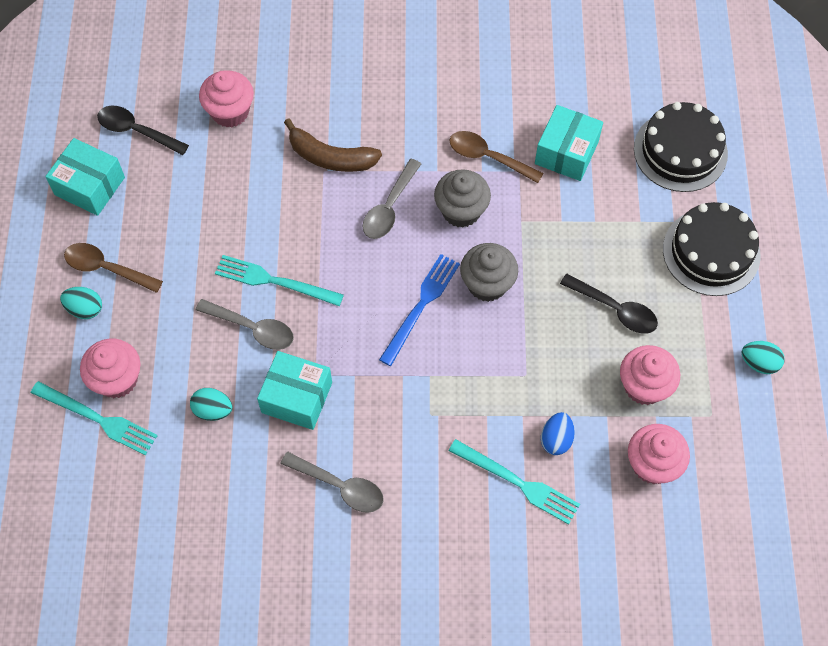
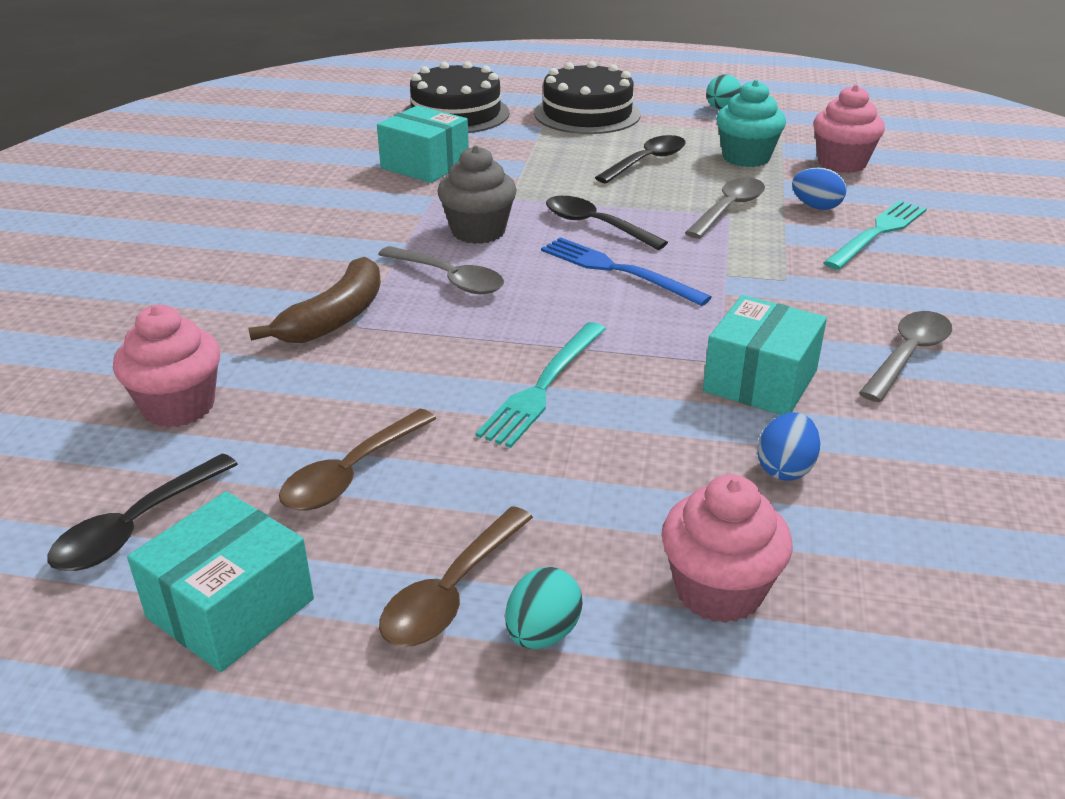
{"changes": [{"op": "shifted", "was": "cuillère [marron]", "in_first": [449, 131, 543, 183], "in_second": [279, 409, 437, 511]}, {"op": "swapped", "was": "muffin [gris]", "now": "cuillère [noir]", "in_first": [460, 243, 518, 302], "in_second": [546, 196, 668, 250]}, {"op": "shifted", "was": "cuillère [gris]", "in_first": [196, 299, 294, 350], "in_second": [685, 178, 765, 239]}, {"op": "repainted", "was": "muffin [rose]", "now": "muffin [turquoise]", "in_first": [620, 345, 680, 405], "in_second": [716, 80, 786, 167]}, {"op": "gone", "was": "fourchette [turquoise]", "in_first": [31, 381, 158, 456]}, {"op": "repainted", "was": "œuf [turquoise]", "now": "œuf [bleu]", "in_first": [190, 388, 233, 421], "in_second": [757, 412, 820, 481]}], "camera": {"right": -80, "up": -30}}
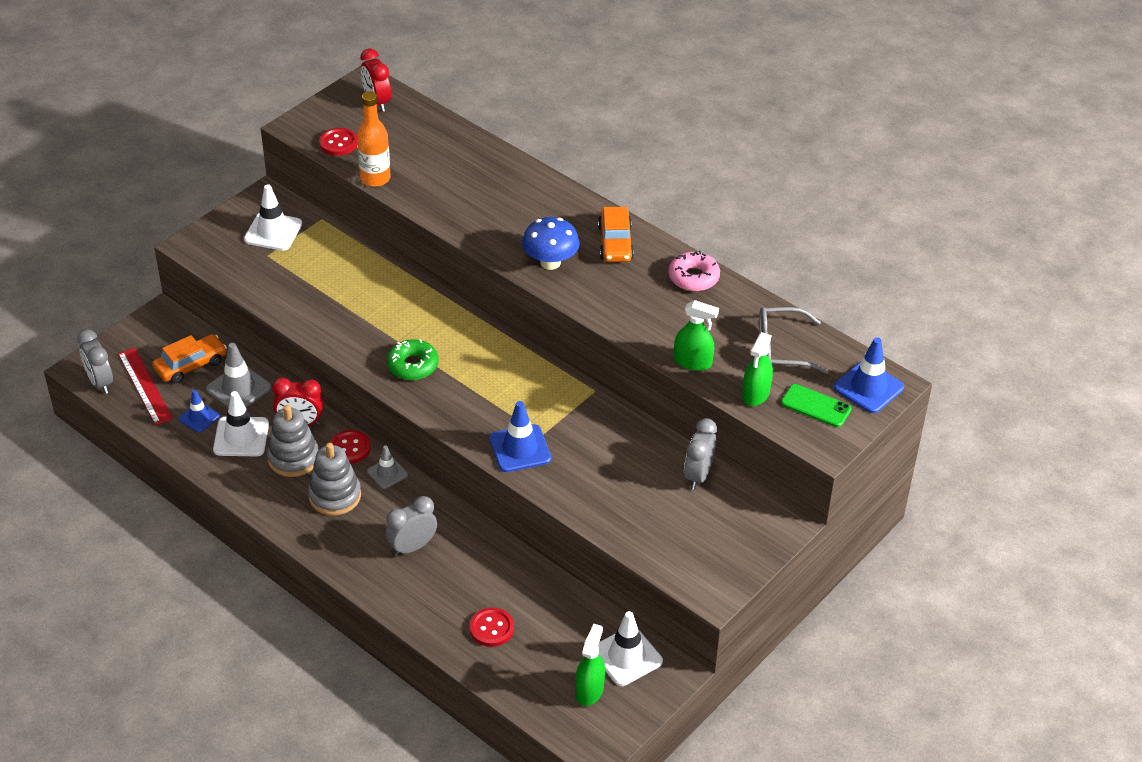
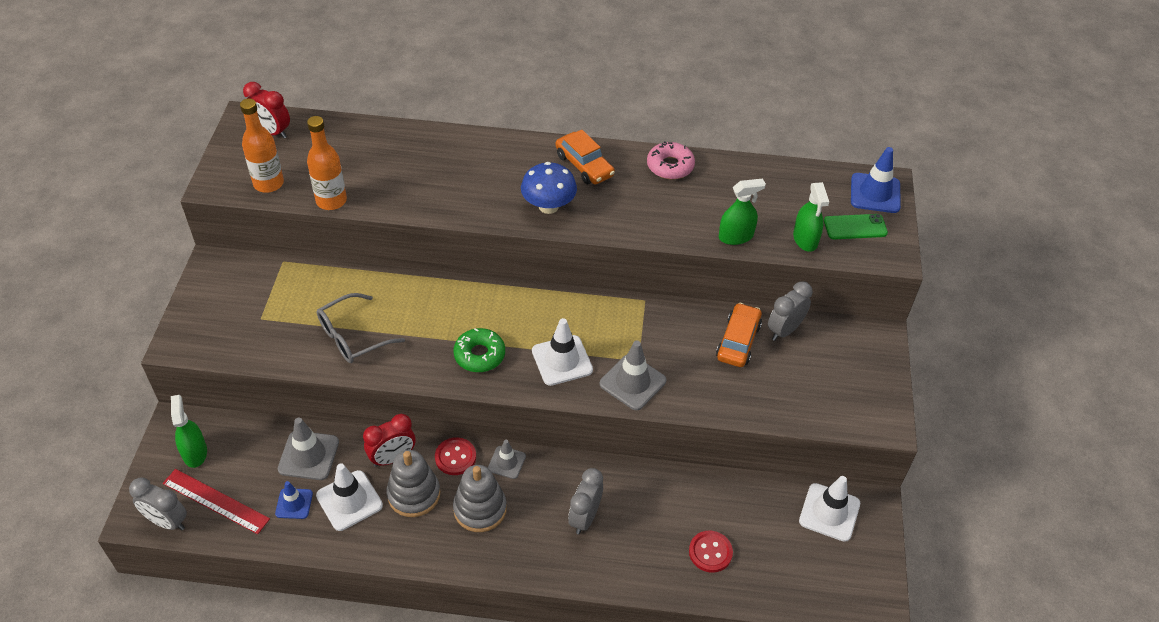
{"changes": [{"op": "swapped", "was": "bouton [rouge]", "now": "bouteille [orange]", "in_first": [319, 128, 357, 156], "in_second": [240, 98, 284, 193]}, {"op": "shifted", "was": "cône de chantier [blanc]", "in_first": [244, 184, 302, 251], "in_second": [532, 318, 593, 386]}, {"op": "shifted", "was": "lunettes [gris]", "in_first": [759, 307, 829, 374], "in_second": [317, 293, 405, 363]}, {"op": "shifted", "was": "voiture [orange]", "in_first": [152, 334, 227, 384], "in_second": [716, 303, 762, 367]}, {"op": "repainted", "was": "cône de chantier [bleu]", "now": "cône de chantier [gris]", "in_first": [489, 401, 551, 472], "in_second": [599, 341, 666, 410]}, {"op": "rotated", "was": "réveil [gris]", "in_first": [684, 418, 717, 490], "in_second": [768, 281, 813, 341], "clockwise": 60}, {"op": "shifted", "was": "vaporisateur [vert]", "in_first": [575, 624, 605, 706], "in_second": [171, 395, 207, 468]}], "camera": {"right": -35, "up": 5}}
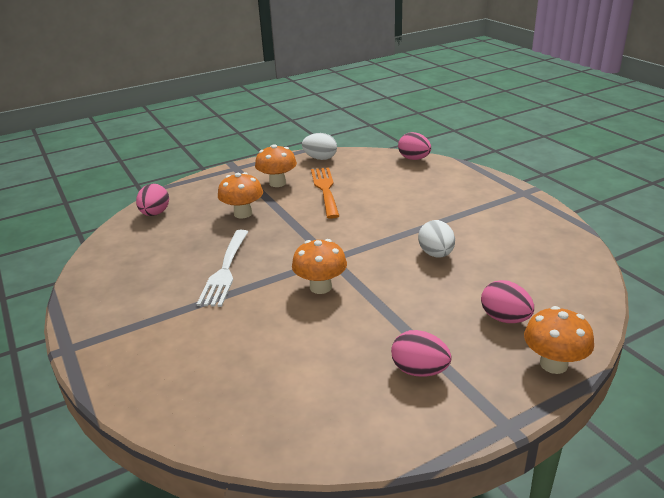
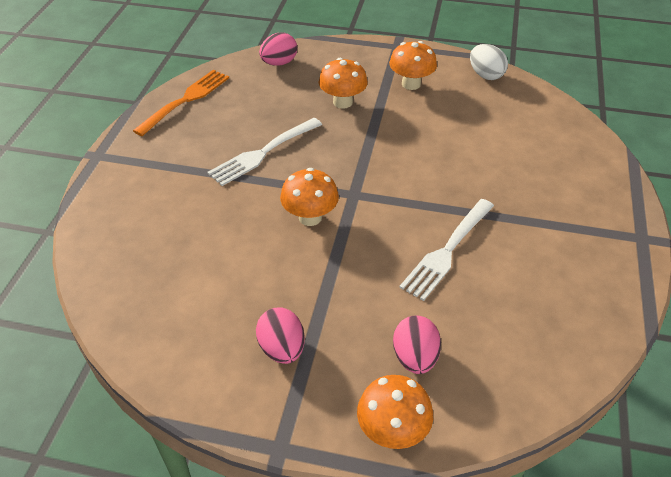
{"changes": [{"op": "gone", "was": "œuf [rose]", "in_first": [398, 132, 431, 160]}, {"op": "shifted", "was": "fourchette [orange]", "in_first": [311, 167, 339, 219], "in_second": [133, 70, 229, 136]}, {"op": "swapped", "was": "œuf [blanc]", "now": "fourchette [blanc]", "in_first": [418, 220, 455, 258], "in_second": [399, 199, 494, 301]}], "camera": {"right": 40, "up": 15}}
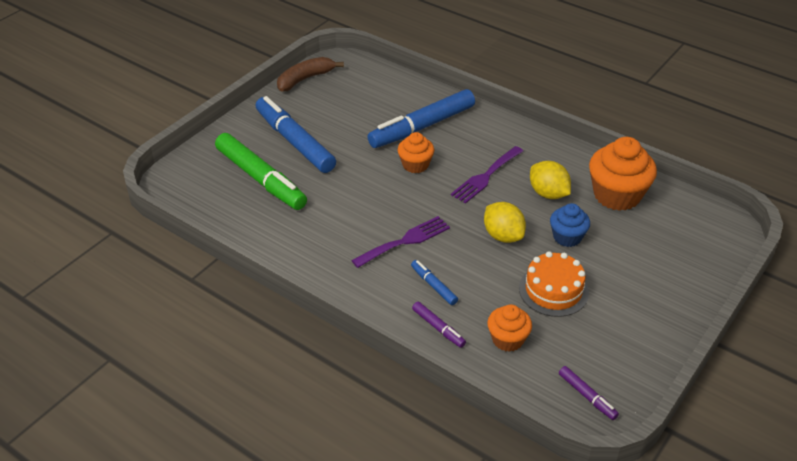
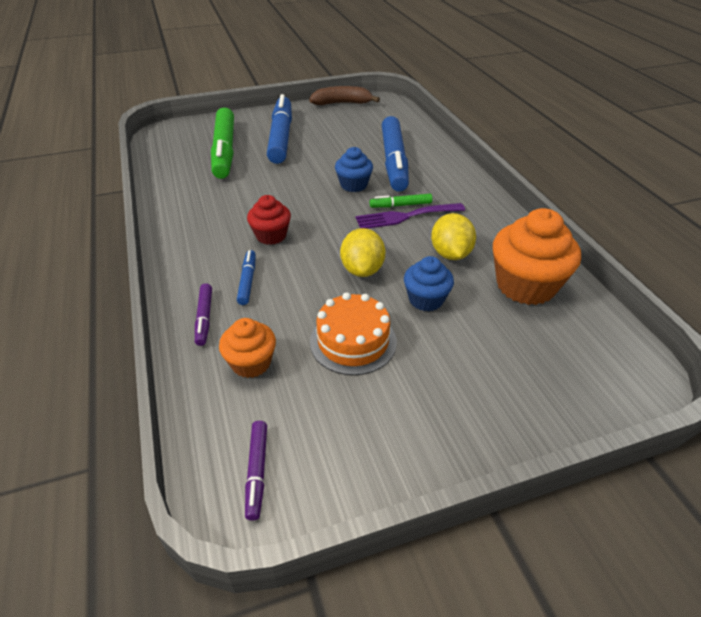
{"changes": [{"op": "rotated", "was": "feutre [bleu]", "in_first": [368, 89, 475, 148], "in_second": [382, 116, 409, 192], "clockwise": -90}, {"op": "repainted", "was": "muffin [orange]", "now": "muffin [bleu]", "in_first": [398, 132, 434, 173], "in_second": [335, 147, 373, 192]}, {"op": "swapped", "was": "fourchette [violet]", "now": "muffin [rouge]", "in_first": [351, 216, 450, 268], "in_second": [247, 195, 291, 245]}, {"op": "new", "now": "feutre [vert]", "in_second": [370, 194, 432, 208]}], "camera": {"right": 35, "up": 0}}
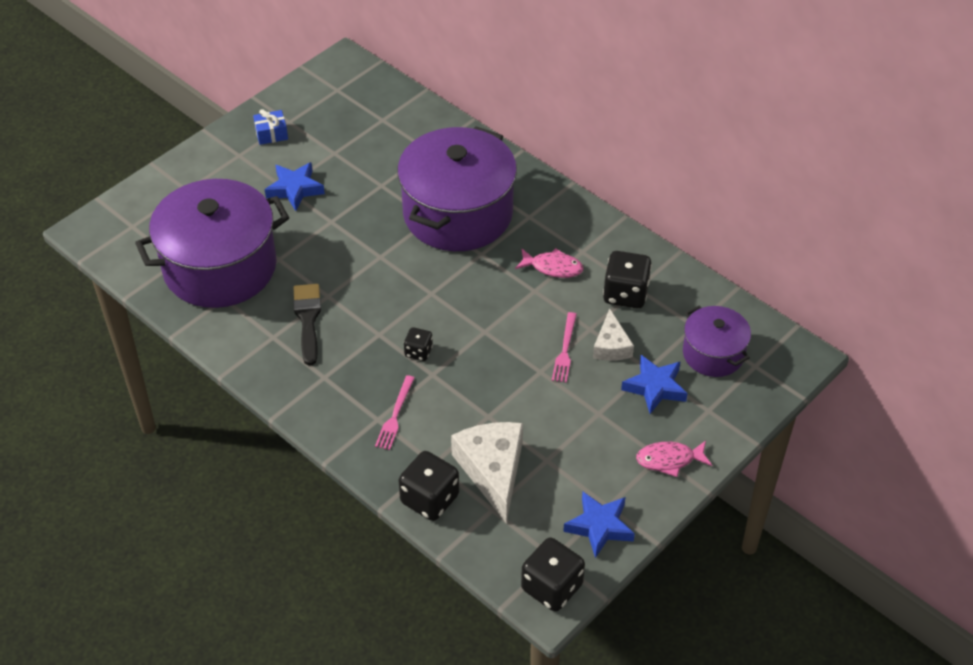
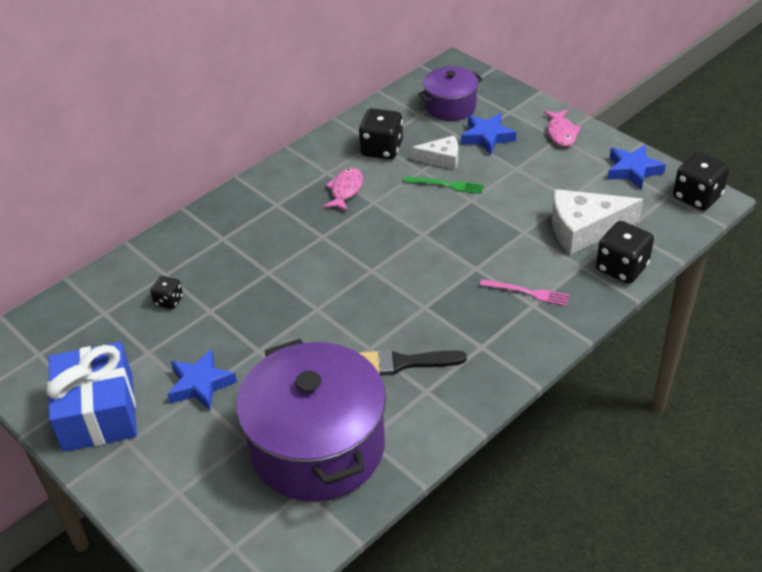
{"changes": [{"op": "scaled", "was": "cadeau [bleu]", "in_first": [253, 109, 288, 145], "in_second": [46, 342, 137, 452], "ratio": 2.31}, {"op": "gone", "was": "marmite [violet]", "in_first": [397, 126, 517, 251]}, {"op": "repainted", "was": "fourchette [rose]", "now": "fourchette [vert]", "in_first": [552, 312, 577, 383], "in_second": [403, 177, 484, 194]}, {"op": "shifted", "was": "dé [noir]", "in_first": [404, 327, 433, 361], "in_second": [150, 276, 183, 309]}], "camera": {"right": -85, "up": -5}}
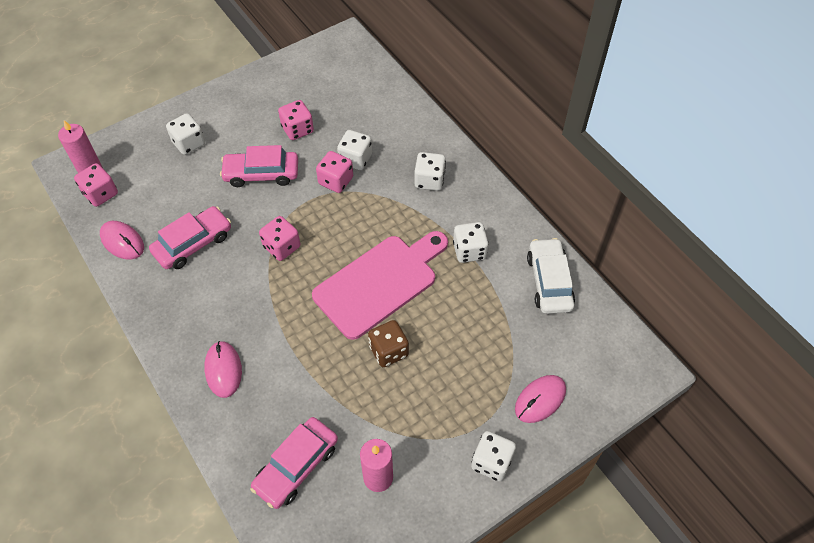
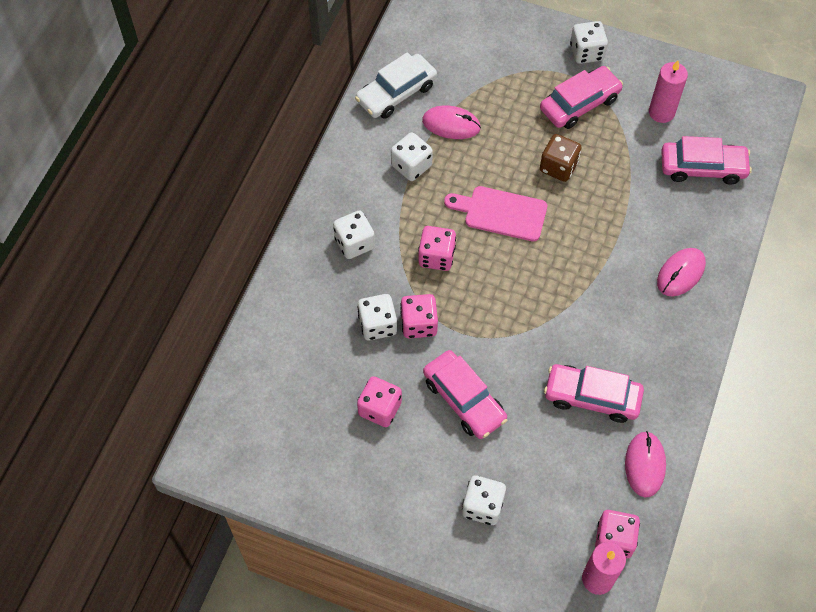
{"changes": [{"op": "shifted", "was": "dé [rose]", "in_first": [259, 216, 300, 261], "in_second": [418, 226, 456, 271]}, {"op": "scaled", "was": "planche à découper [rose]", "in_first": [312, 231, 448, 340], "in_second": [444, 186, 547, 241], "ratio": 0.63}, {"op": "shifted", "was": "souris [rose]", "in_first": [515, 375, 566, 423], "in_second": [422, 106, 481, 139]}, {"op": "new", "now": "voiture [rose]", "in_second": [540, 66, 623, 129]}], "camera": {"right": -125, "up": 5}}
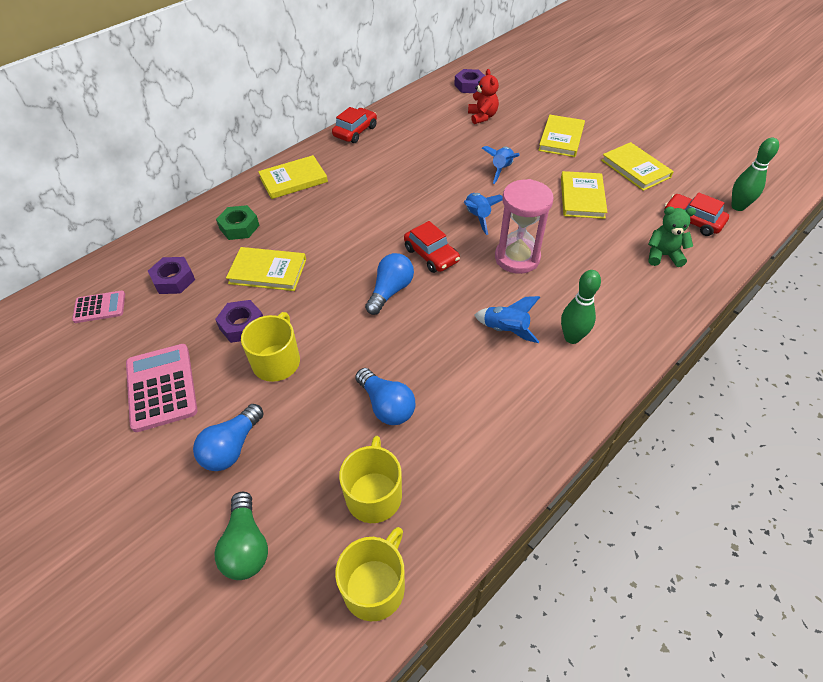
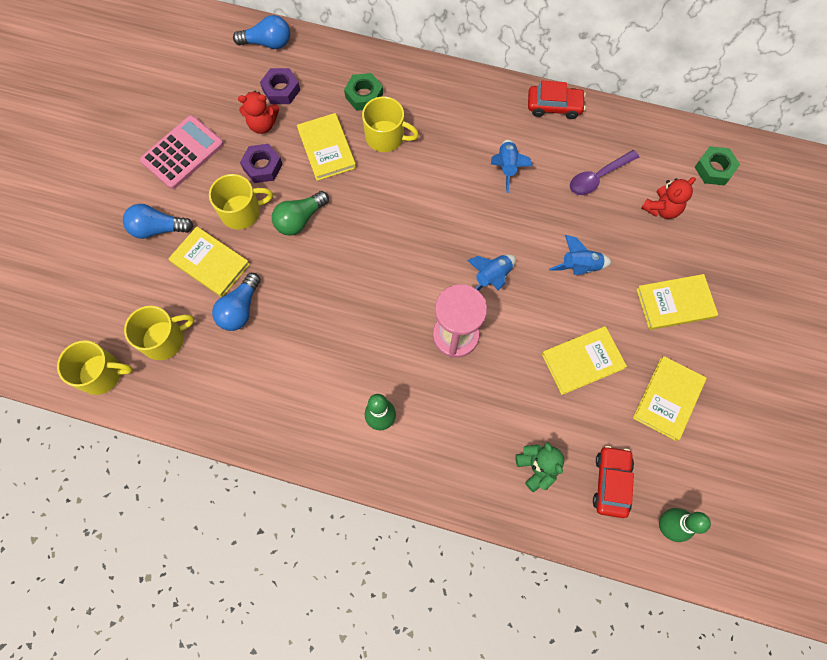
{"changes": [{"op": "repainted", "was": "écrou [violet]", "now": "écrou [vert]", "in_first": [454, 69, 485, 93], "in_second": [695, 146, 740, 186]}, {"op": "shifted", "was": "livre [jaune]", "in_first": [258, 155, 328, 199], "in_second": [168, 226, 250, 297]}, {"op": "gone", "was": "voiture [rouge]", "in_first": [404, 221, 460, 273]}, {"op": "shifted", "was": "ampoule [bleu]", "in_first": [365, 253, 414, 315], "in_second": [233, 15, 290, 49]}, {"op": "gone", "was": "calculatrice [rose]", "in_first": [72, 291, 125, 323]}, {"op": "shifted", "was": "fusée [bleu]", "in_first": [474, 296, 540, 343], "in_second": [491, 140, 533, 193]}, {"op": "shifted", "was": "ampoule [vert]", "in_first": [215, 492, 268, 580], "in_second": [272, 191, 329, 236]}, {"op": "new", "now": "ours en peluche [rouge]", "in_second": [238, 91, 279, 134]}, {"op": "new", "now": "tasse [jaune]", "in_second": [362, 96, 419, 152]}, {"op": "new", "now": "cuillère [violet]", "in_second": [570, 150, 639, 195]}], "camera": {"right": 60, "up": 20}}
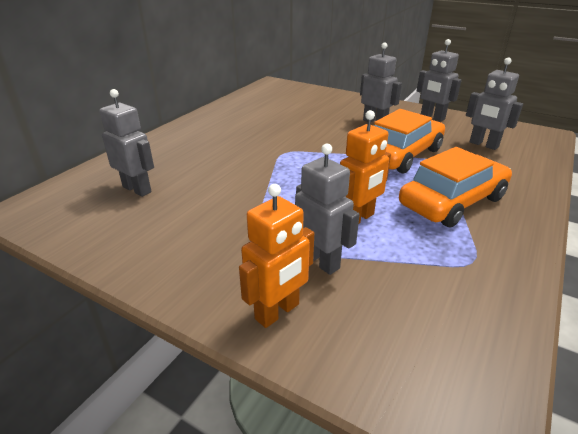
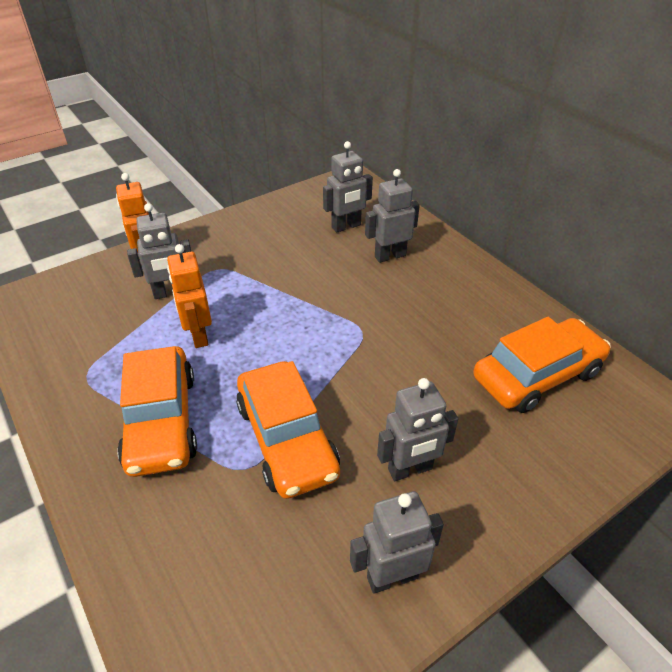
{"changes": [{"op": "shifted", "was": "robot [gris]", "in_first": [466, 57, 523, 150], "in_second": [365, 169, 420, 263]}, {"op": "new", "now": "voiture [orange]", "in_second": [473, 317, 611, 413]}], "camera": {"right": 115, "up": 10}}
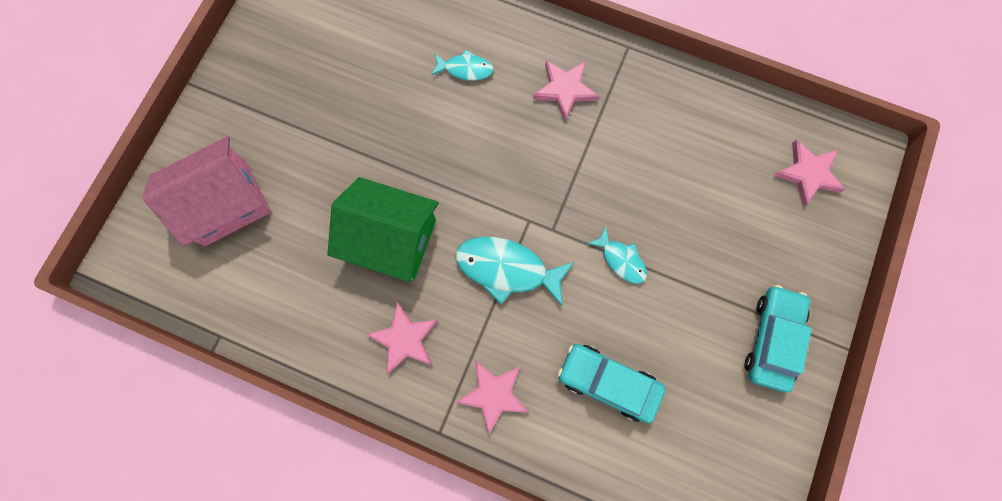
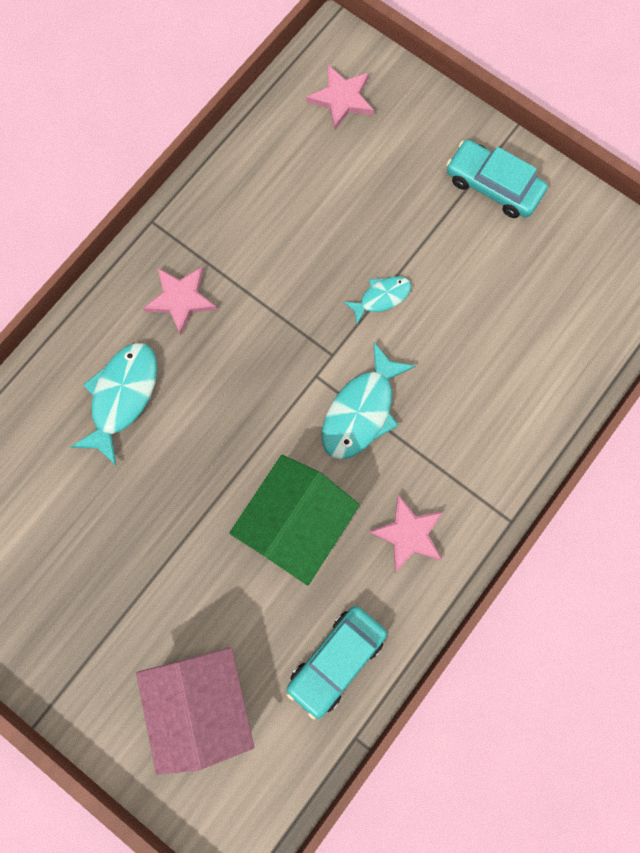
{"changes": [{"op": "scaled", "was": "poisson [turquoise]", "in_first": [431, 50, 494, 81], "in_second": [71, 343, 157, 465], "ratio": 1.75}, {"op": "shifted", "was": "voiture [turquoise]", "in_first": [558, 344, 666, 423], "in_second": [287, 606, 387, 719]}, {"op": "gone", "was": "étoile [rose]", "in_first": [455, 360, 528, 436]}], "camera": {"right": -75, "up": 0}}
